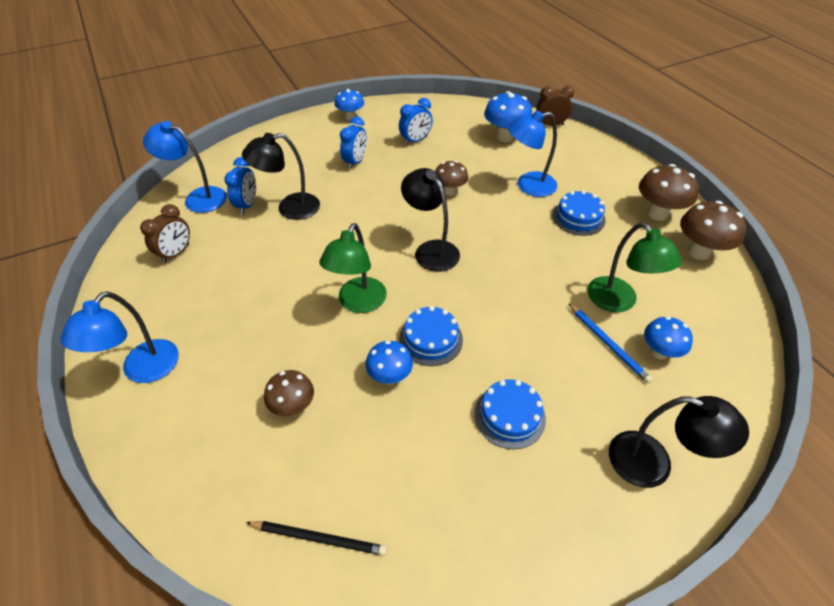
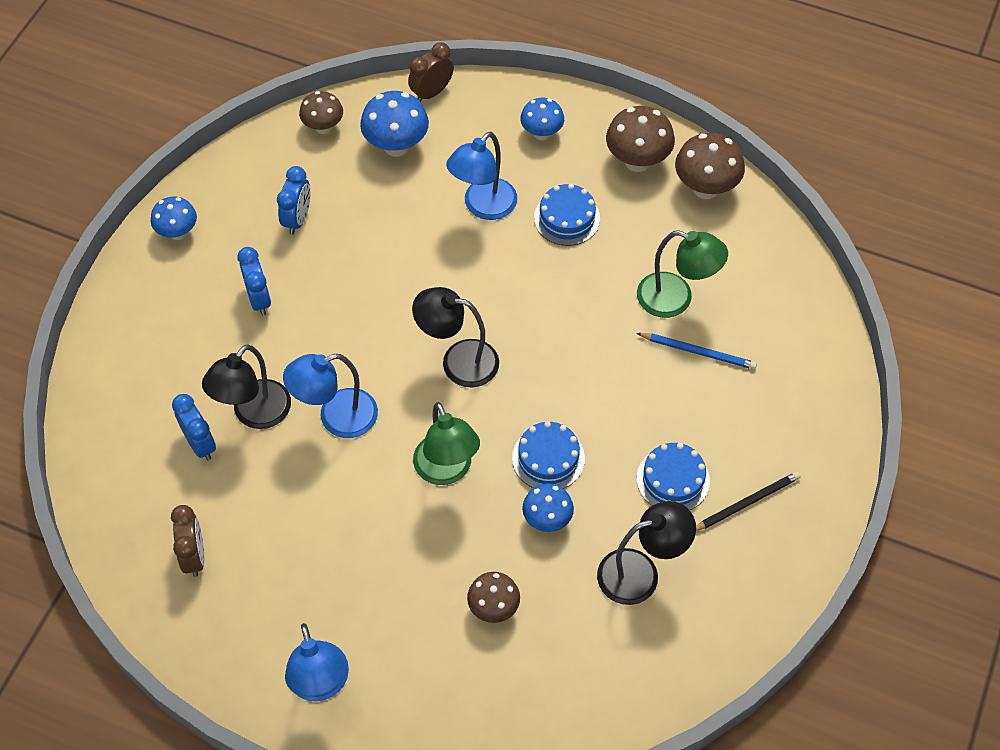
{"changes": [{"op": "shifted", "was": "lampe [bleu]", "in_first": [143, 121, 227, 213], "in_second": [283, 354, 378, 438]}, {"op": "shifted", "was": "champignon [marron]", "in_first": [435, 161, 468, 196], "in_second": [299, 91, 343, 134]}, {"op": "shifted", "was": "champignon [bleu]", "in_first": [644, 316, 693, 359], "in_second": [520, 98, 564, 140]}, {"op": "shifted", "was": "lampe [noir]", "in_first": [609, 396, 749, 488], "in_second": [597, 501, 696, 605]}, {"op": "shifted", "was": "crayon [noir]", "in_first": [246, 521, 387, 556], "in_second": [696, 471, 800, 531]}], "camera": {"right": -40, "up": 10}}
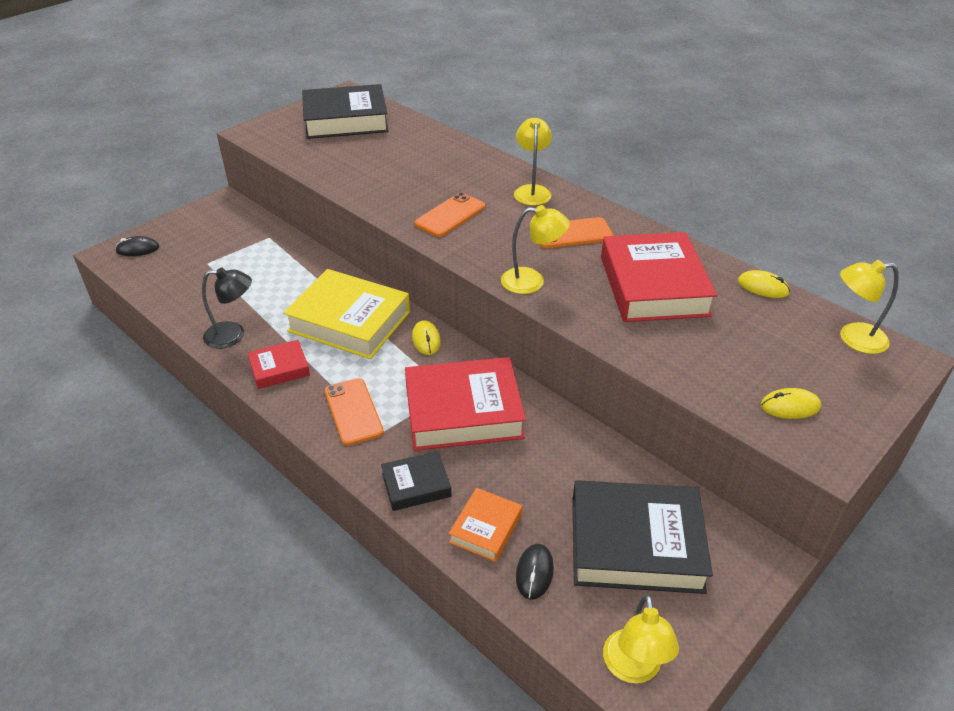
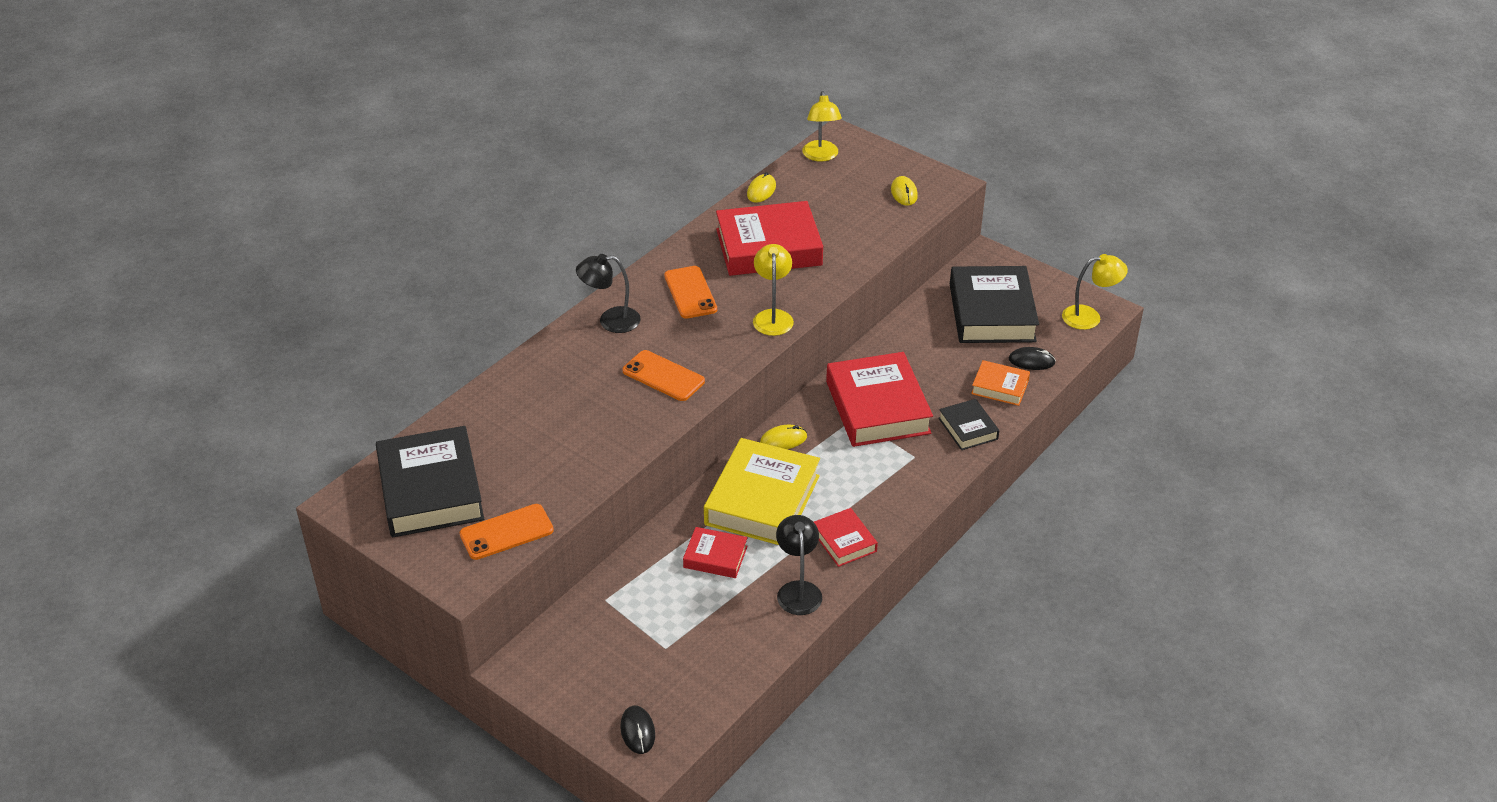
{"changes": [{"op": "repainted", "was": "lampe [jaune]", "now": "lampe [noir]", "in_first": [514, 118, 552, 206], "in_second": [576, 254, 641, 333]}, {"op": "shifted", "was": "téléphone [orange]", "in_first": [324, 378, 384, 445], "in_second": [459, 504, 554, 560]}, {"op": "new", "now": "livre [rouge]", "in_second": [683, 527, 748, 578]}], "camera": {"right": -95, "up": 0}}
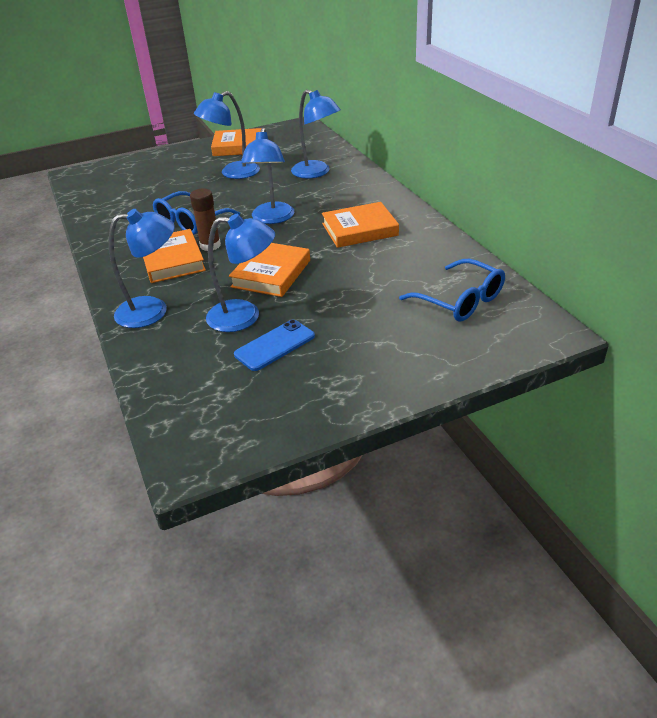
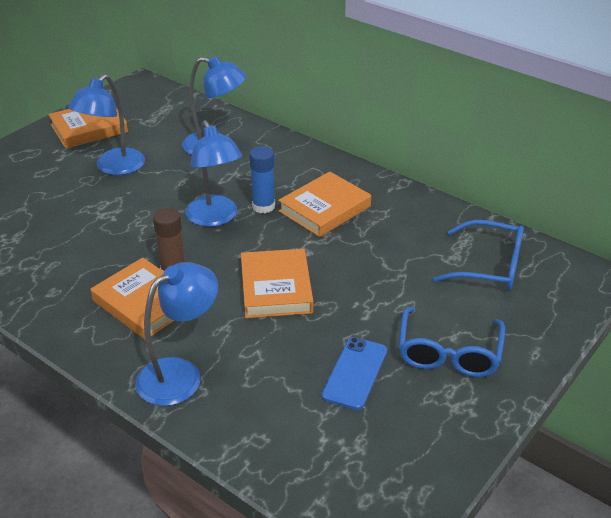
{"changes": [{"op": "shifted", "was": "lunettes [bleu]", "in_first": [153, 191, 240, 235], "in_second": [399, 307, 505, 377]}, {"op": "gone", "was": "lampe [bleu]", "in_first": [206, 214, 275, 332]}, {"op": "new", "now": "bâton de colle [bleu]", "in_second": [249, 146, 275, 213]}], "camera": {"right": -30, "up": 0}}
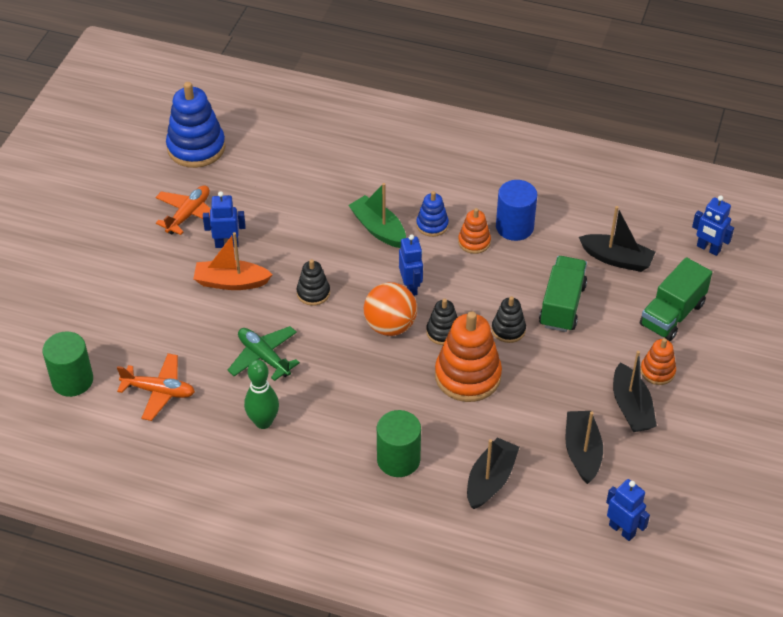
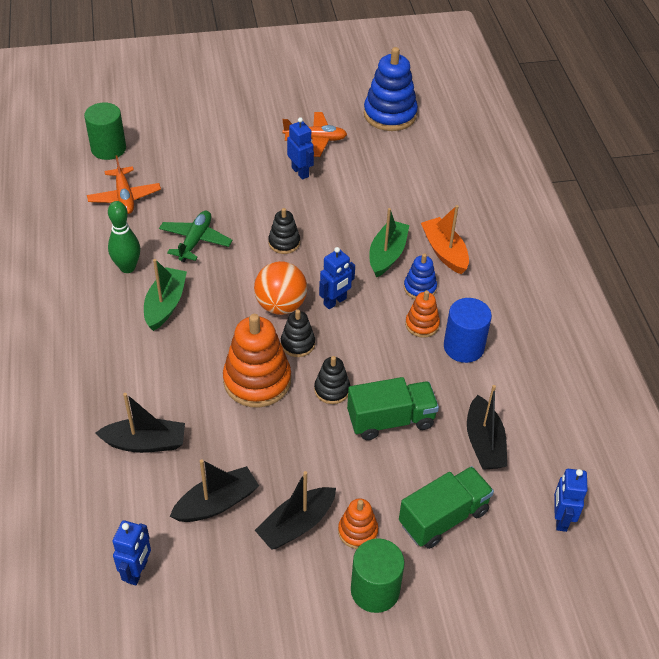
{"changes": [{"op": "shifted", "was": "bateau [orange]", "in_first": [193, 232, 273, 290], "in_second": [421, 205, 469, 274]}, {"op": "rotated", "was": "camion [vert]", "in_first": [640, 257, 712, 341], "in_second": [399, 466, 494, 549], "clockwise": 135}, {"op": "shifted", "was": "cylindre [vert]", "in_first": [377, 410, 421, 477], "in_second": [351, 538, 405, 613]}, {"op": "new", "now": "bateau [vert]", "in_second": [144, 259, 187, 331]}], "camera": {"right": 60, "up": 0}}
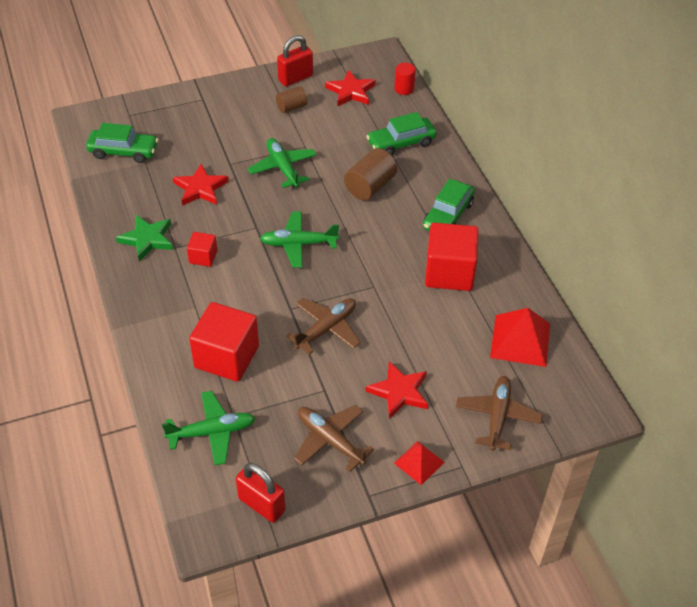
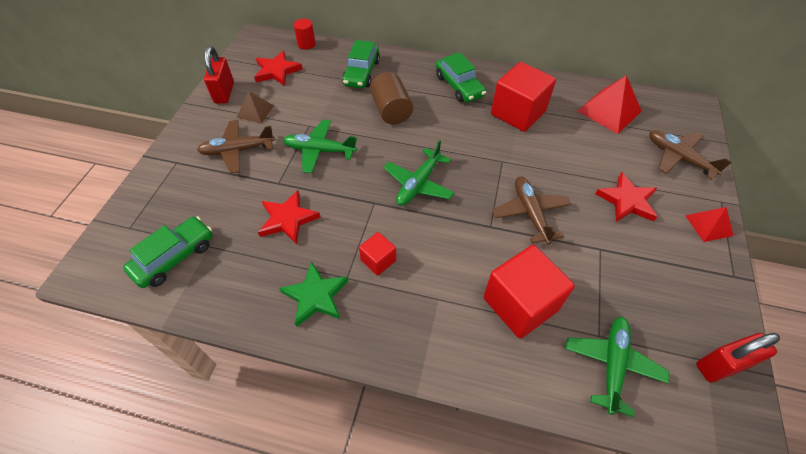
{"changes": [{"op": "swapped", "was": "cylindre [marron]", "now": "pyramide [marron]", "in_first": [276, 86, 308, 113], "in_second": [237, 91, 274, 123]}, {"op": "shifted", "was": "avion [marron]", "in_first": [294, 405, 374, 472], "in_second": [197, 120, 275, 173]}], "camera": {"right": -55, "up": 5}}
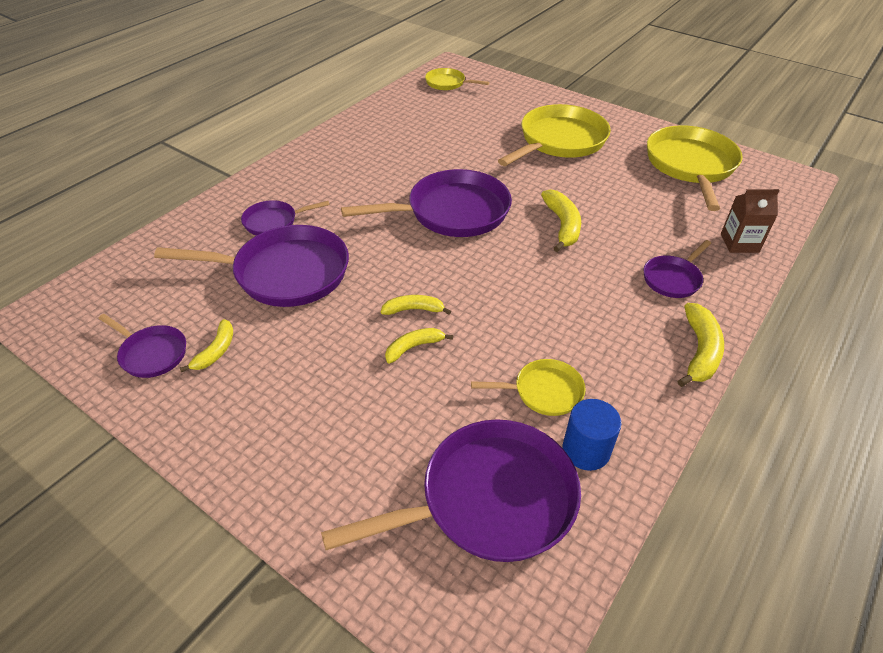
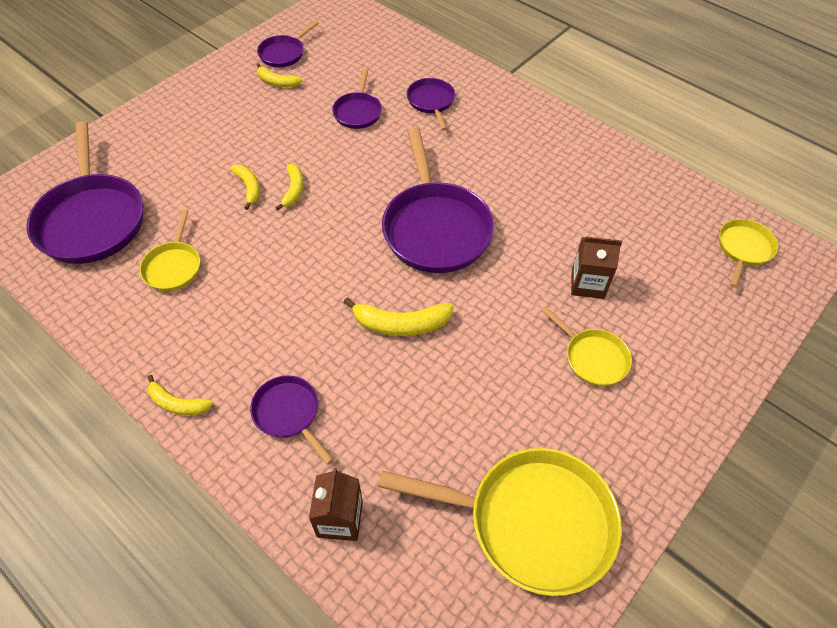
{"changes": [{"op": "scaled", "was": "poêle [jaune]", "in_first": [498, 104, 611, 166], "in_second": [541, 306, 632, 386], "ratio": 0.51}, {"op": "scaled", "was": "poêle [violet]", "in_first": [154, 225, 349, 307], "in_second": [332, 68, 382, 129], "ratio": 0.51}, {"op": "scaled", "was": "banane [jaune]", "in_first": [677, 303, 724, 387], "in_second": [148, 375, 213, 415], "ratio": 0.64}, {"op": "gone", "was": "cylindre [bleu]", "in_first": [562, 399, 622, 471]}, {"op": "new", "now": "brique de lait [marron]", "in_second": [571, 237, 622, 299]}], "camera": {"right": 95, "up": 10}}
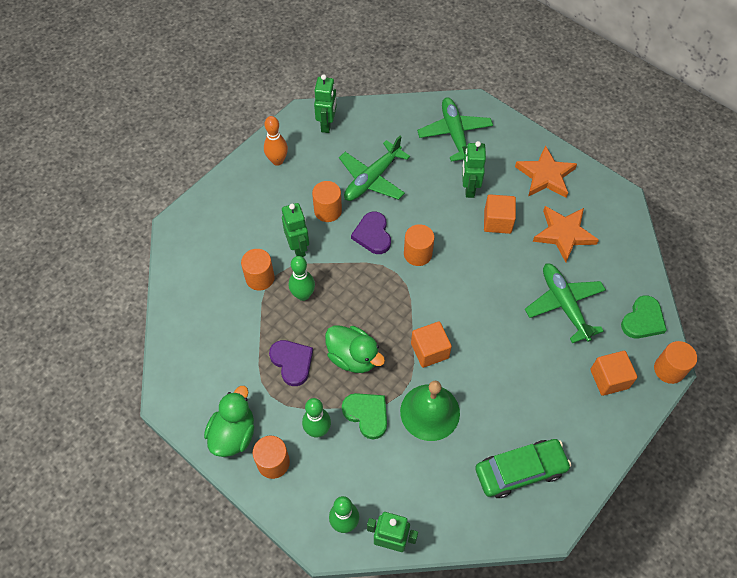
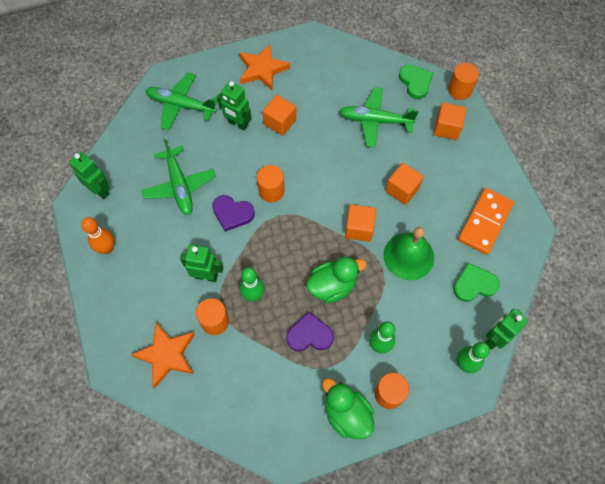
{"changes": [{"op": "gone", "was": "cylindre [orange]", "in_first": [312, 181, 342, 222]}, {"op": "shifted", "was": "étoile [orange]", "in_first": [533, 206, 599, 262], "in_second": [131, 322, 195, 388]}, {"op": "shifted", "was": "cœur [vert]", "in_first": [342, 393, 387, 439], "in_second": [453, 263, 500, 302]}, {"op": "swapped", "was": "voiture [vert]", "now": "domino [orange]", "in_first": [475, 439, 571, 498], "in_second": [458, 188, 514, 255]}, {"op": "new", "now": "cube [orange]", "in_second": [385, 163, 424, 205]}], "camera": {"right": -60, "up": 5}}
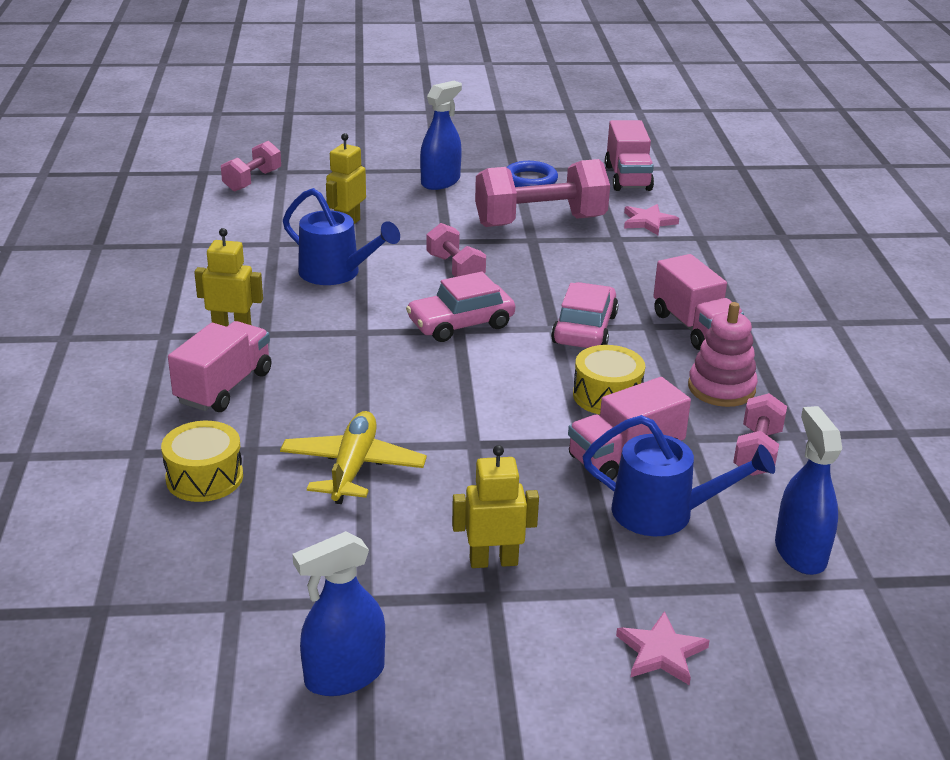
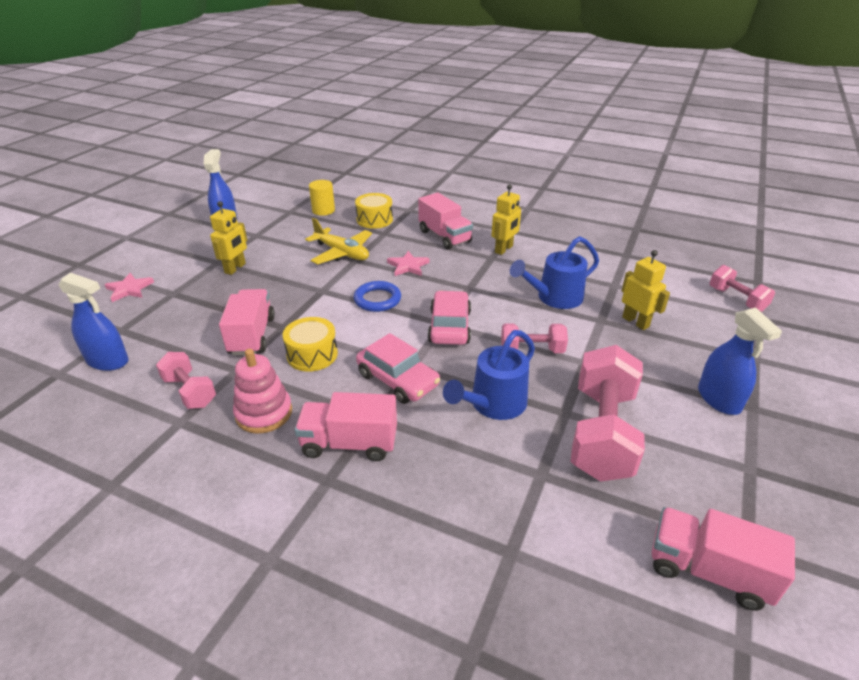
{"changes": [{"op": "shifted", "was": "anneau [bleu]", "in_first": [507, 161, 558, 187], "in_second": [354, 281, 401, 312]}, {"op": "shifted", "was": "étoile [rose]", "in_first": [624, 204, 679, 235], "in_second": [387, 251, 430, 276]}, {"op": "shifted", "was": "arrosoir [bleu]", "in_first": [583, 415, 775, 536], "in_second": [443, 330, 535, 420]}, {"op": "new", "now": "cylindre [jaune]", "in_second": [309, 180, 335, 216]}], "camera": {"right": 120, "up": 5}}
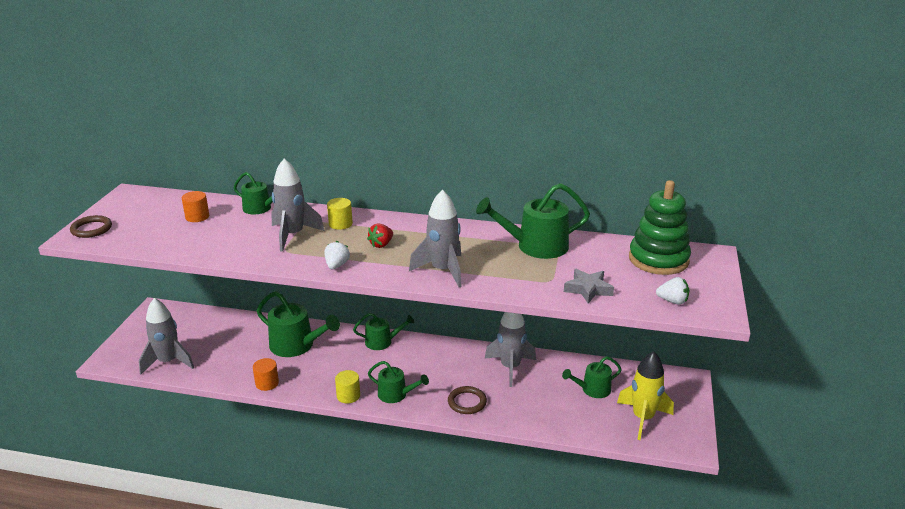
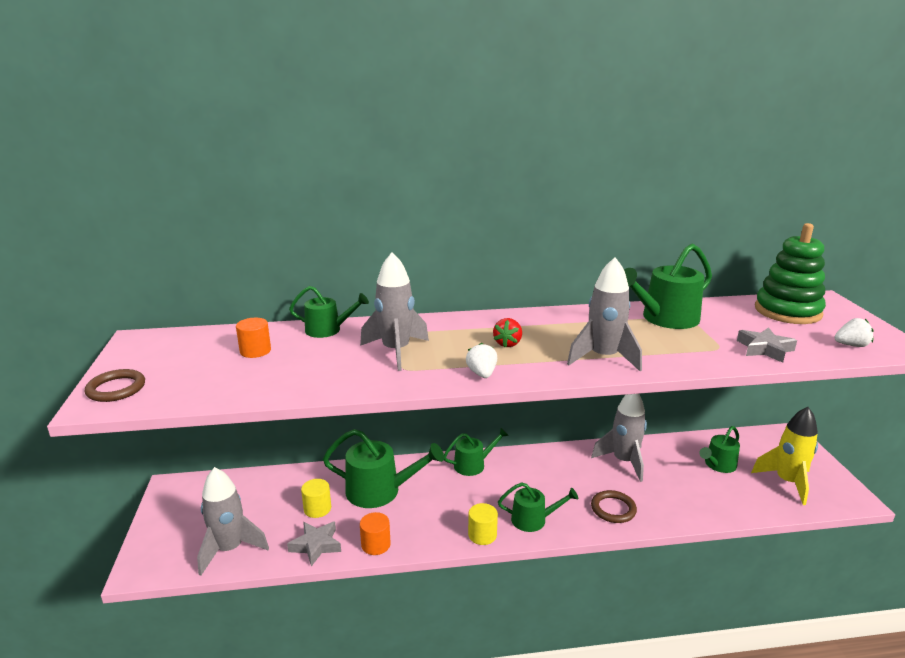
{"changes": [{"op": "shifted", "was": "cylindre [jaune]", "in_first": [327, 198, 353, 230], "in_second": [301, 479, 331, 518]}, {"op": "new", "now": "étoile [gris]", "in_second": [287, 522, 341, 566]}], "camera": {"right": -20, "up": -5}}
